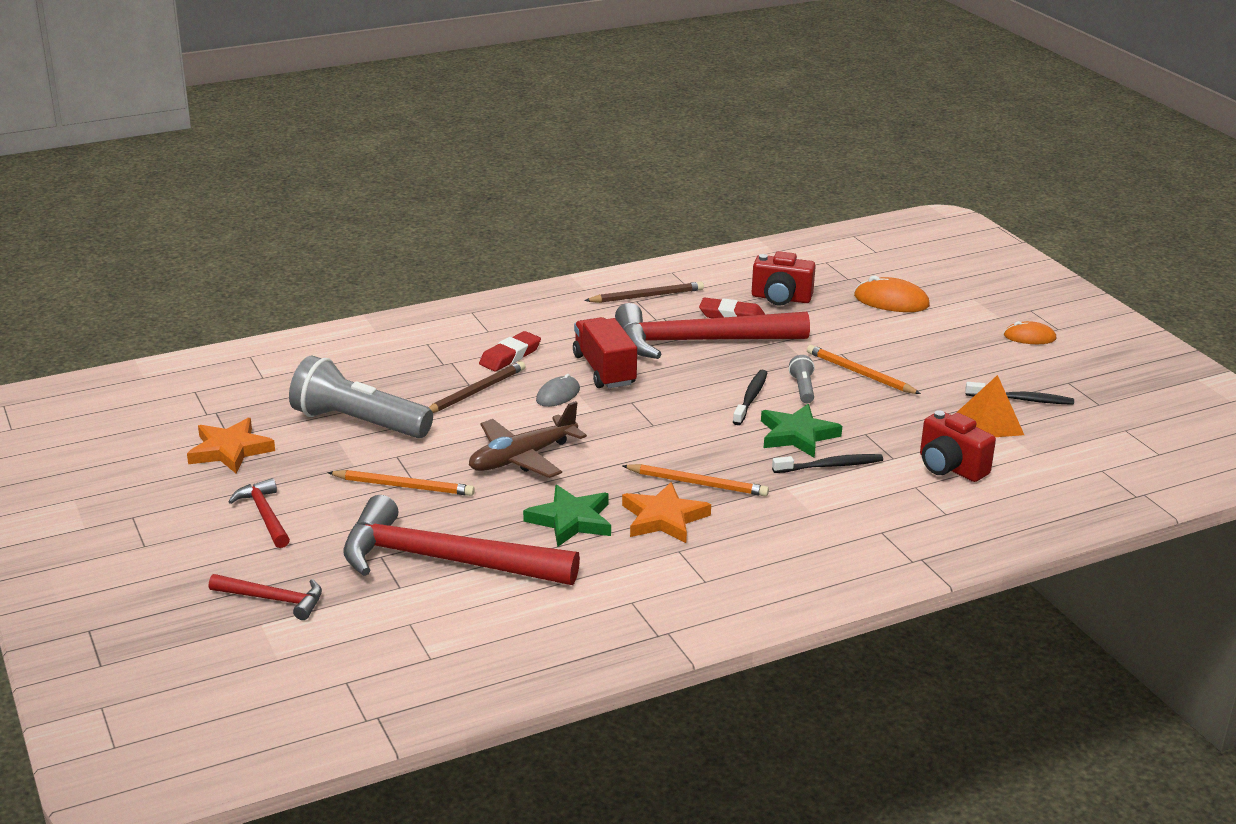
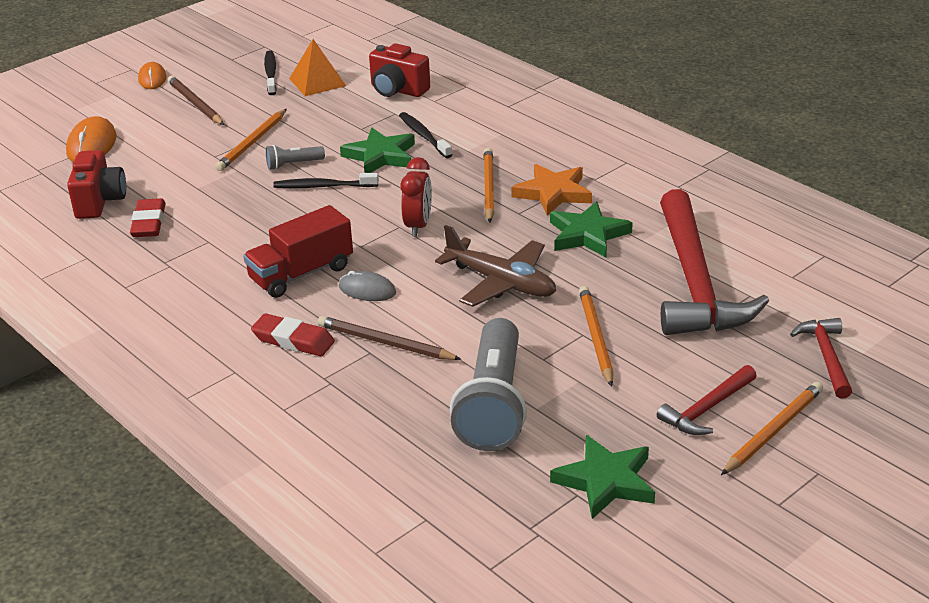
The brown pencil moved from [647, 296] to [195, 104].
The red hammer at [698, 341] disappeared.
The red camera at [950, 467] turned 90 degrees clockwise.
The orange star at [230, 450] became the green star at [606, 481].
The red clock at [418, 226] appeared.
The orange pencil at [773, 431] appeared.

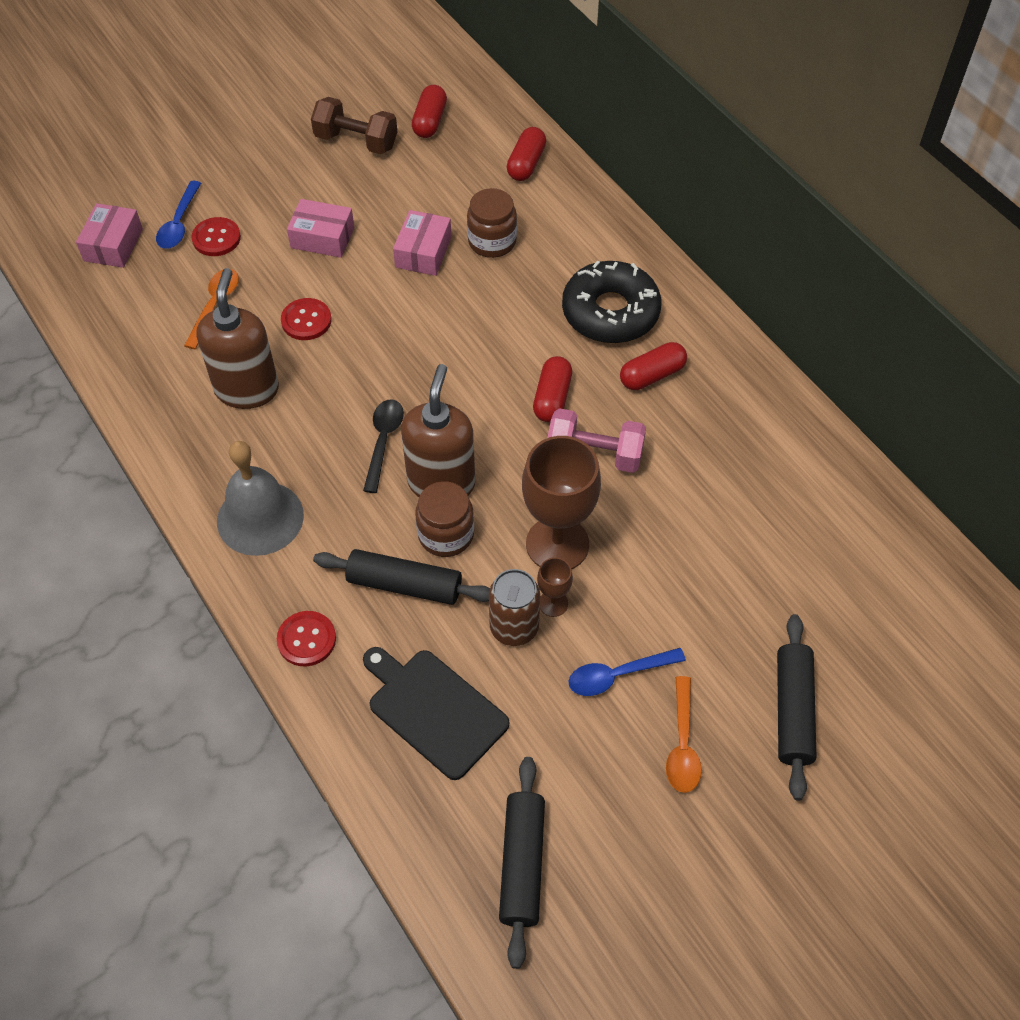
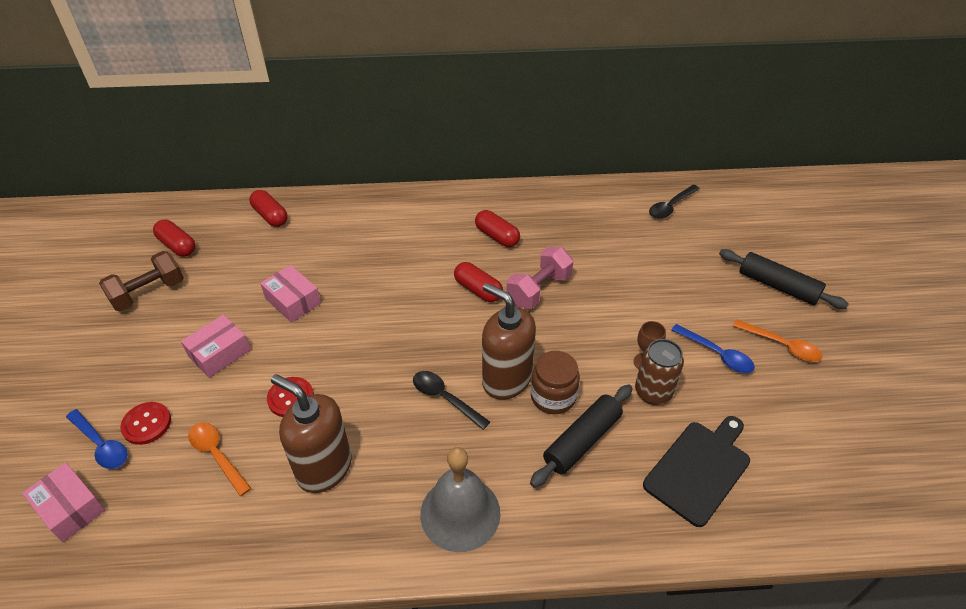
The brown jar at [492, 242] disappeared.
The black donut at [610, 312] disappeared.
The red capsule at [652, 375] turned 45 degrees counterclockwise.
The brown goblet at [557, 544] disappeared.
The red button at [306, 639] disappeared.
The black cutting board at [434, 710] turned 150 degrees clockwise.
The blue spoon at [617, 675] turned 60 degrees counterclockwise.
The black rolling pin at [522, 864] disappeared.
The black spoon at [670, 206] appeared.

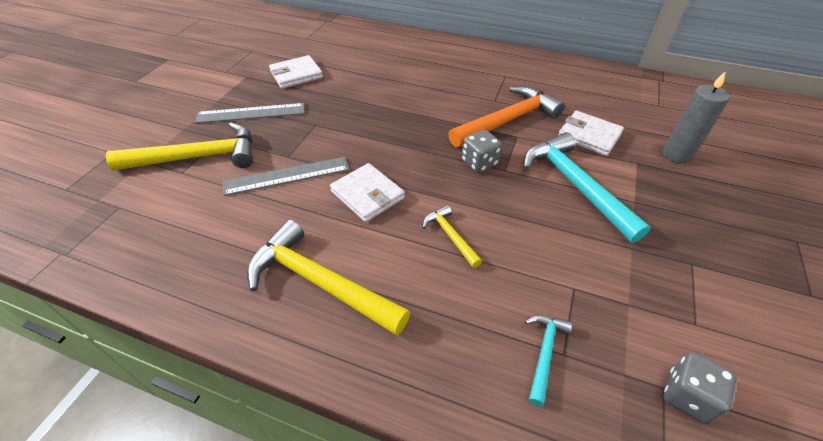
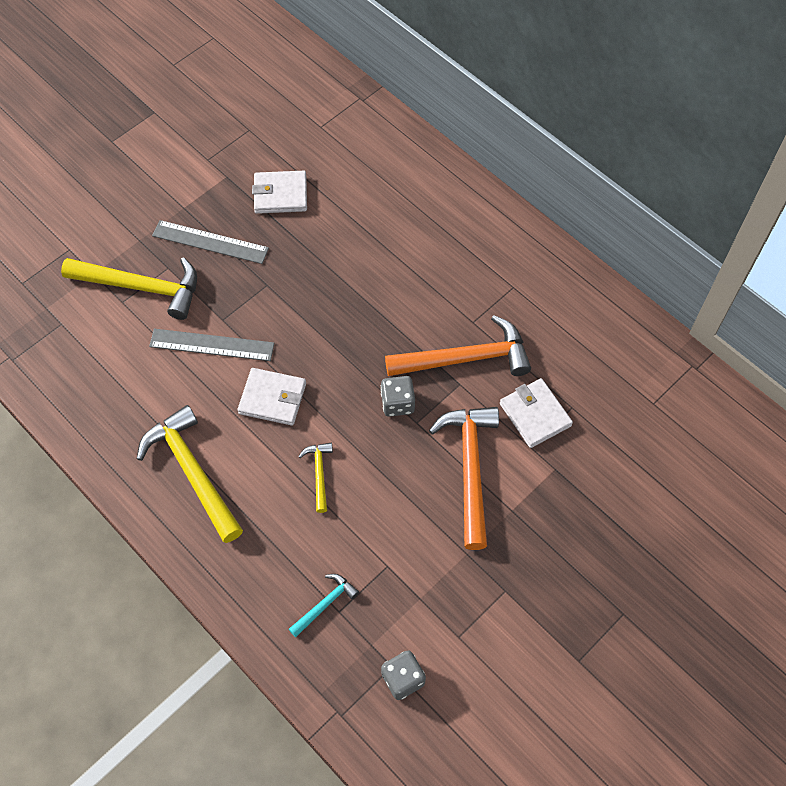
The grey candle at [676, 155] disappeared.
The turquoise hammer at [575, 185] became the orange hammer at [469, 469].
The white wallet at [367, 195] turned 60 degrees counterclockwise.

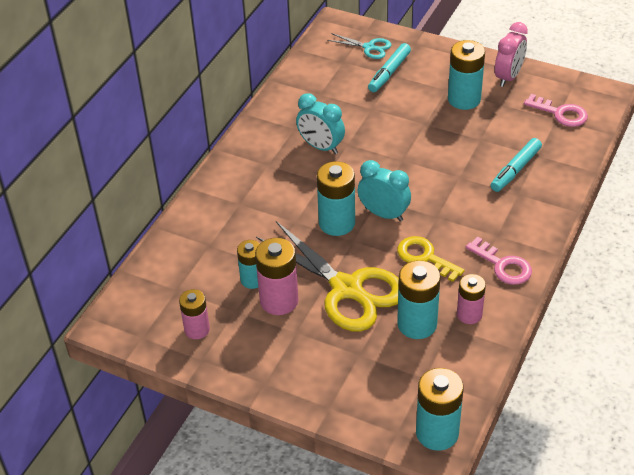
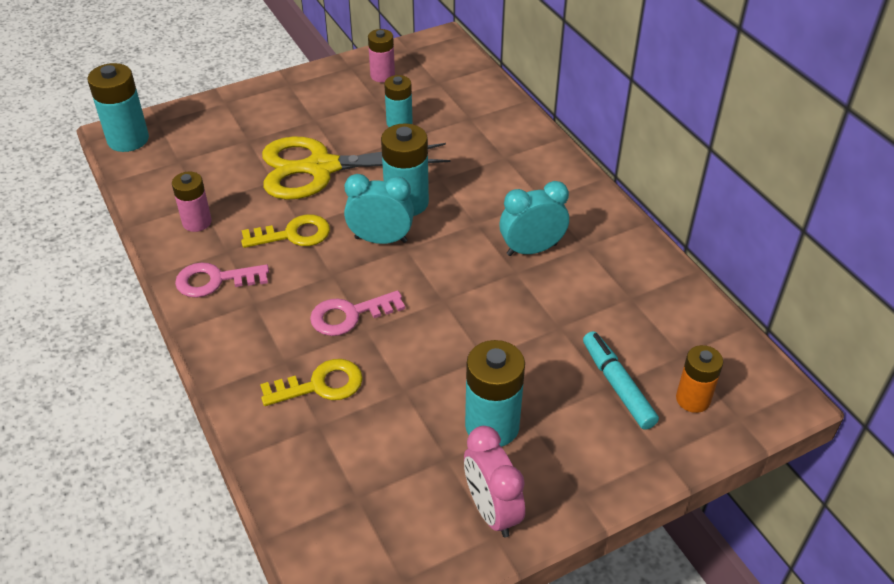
The turquoise scissors at [370, 47] was replaced by the orange battery at [693, 399].
The pink key moved from [560, 113] to [350, 315].
The turquoise marker at [515, 170] was replaced by the yellow key at [320, 385].
The turquoise clock at [384, 214] turned 150 degrees counterclockwise.
The pink battery at [279, 301] disappeared.
The turquoise battery at [417, 324] disappeared.

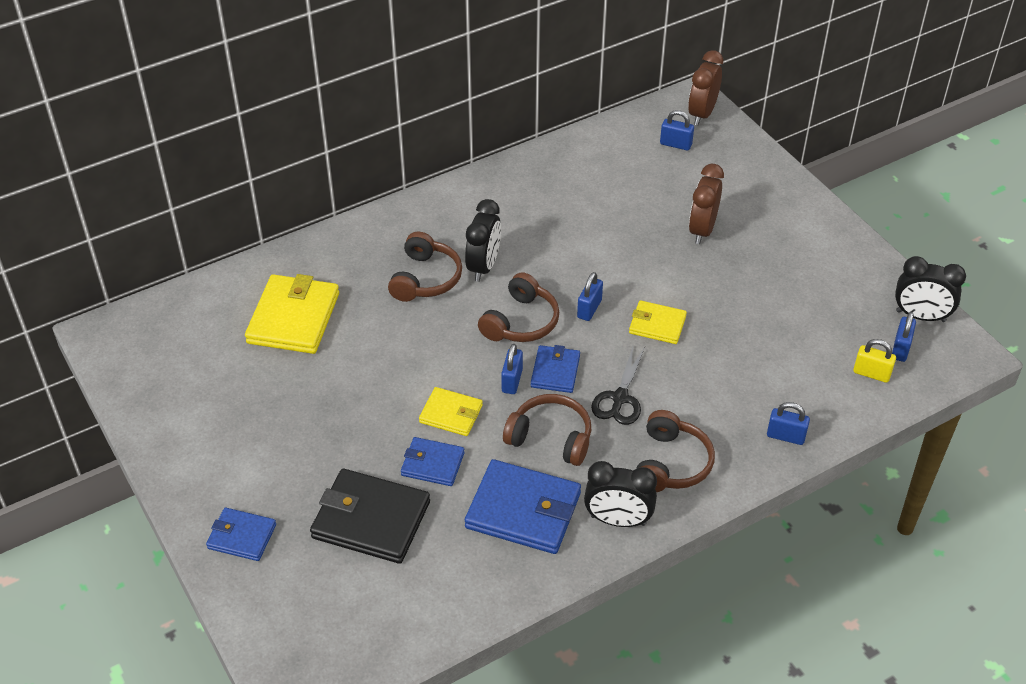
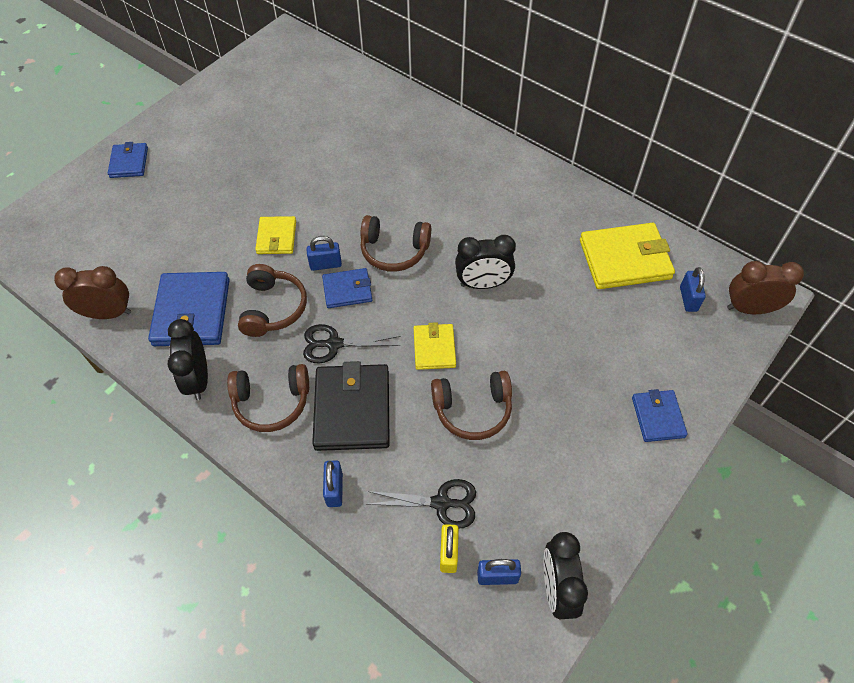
The brown clock moved from [702, 230] to [108, 313].
The black clock moved from [483, 266] to [483, 284].
The brown headphones moved from [425, 278] to [472, 410].
The blue padlock at [589, 309] disappeared.
The yellow wallet moved from [293, 318] to [625, 259].
The blue wallet moved from [432, 464] to [658, 417].
The black wallet moved from [371, 519] to [352, 409].
The black scissors at [441, 503] appeared.

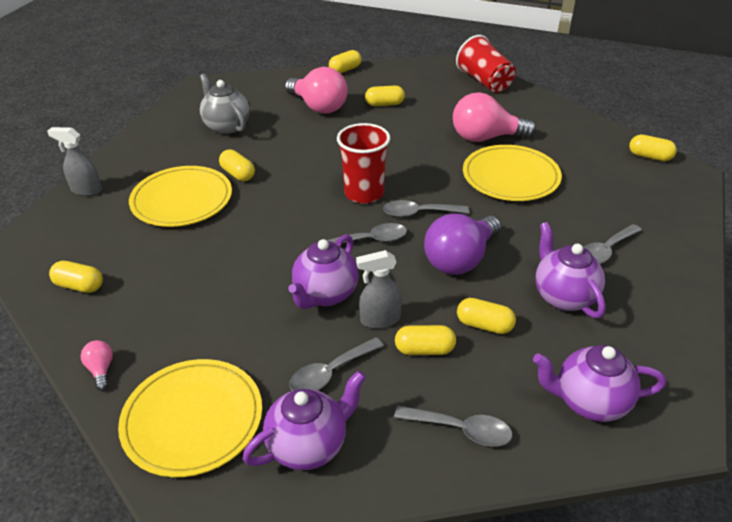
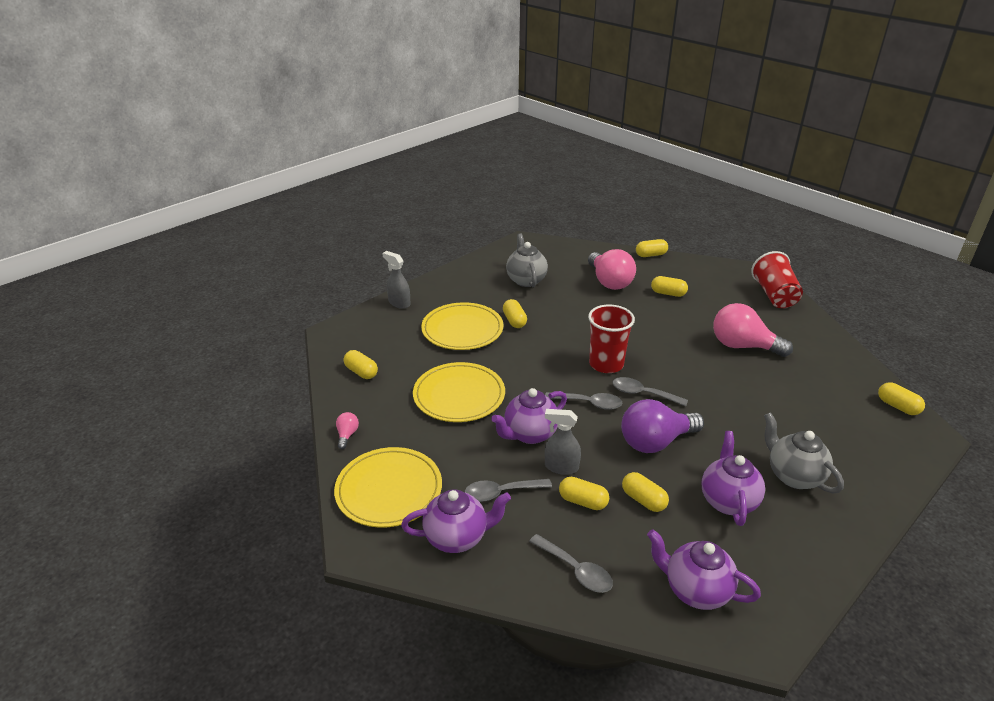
The yellow plate moved from [510, 176] to [459, 395].
The grey spoon at [605, 251] was replaced by the grey teapot at [793, 476].

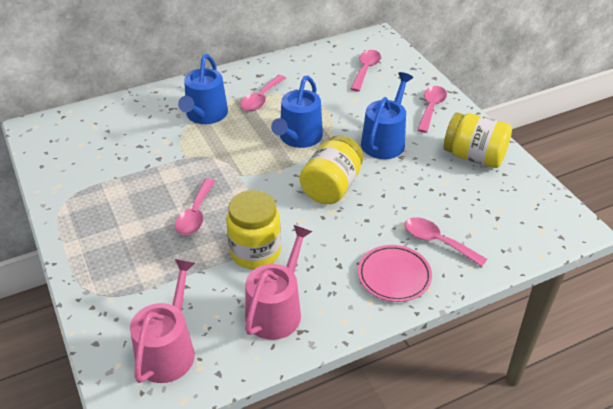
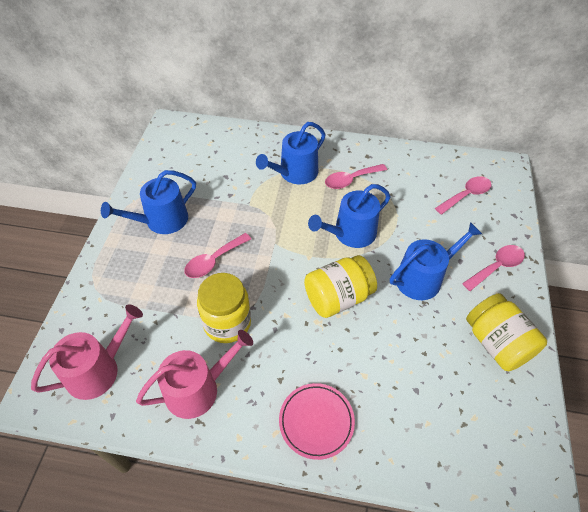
The pink spoon at [437, 242] disappeared.
The blue watering can at [161, 221] appeared.

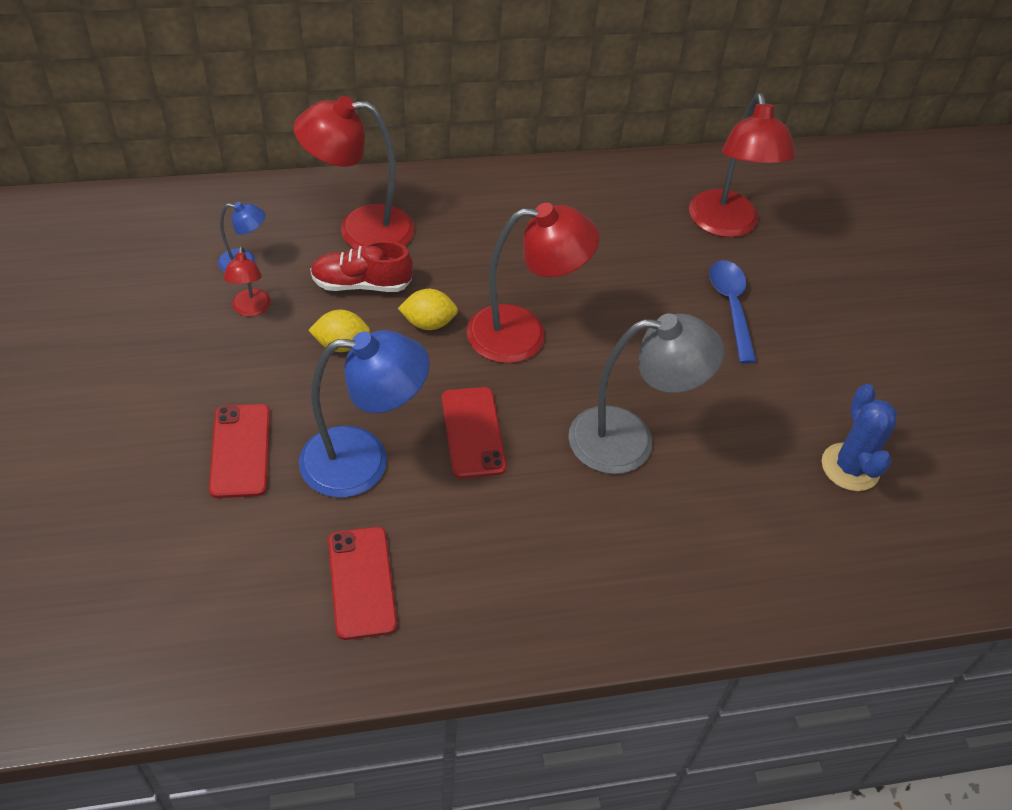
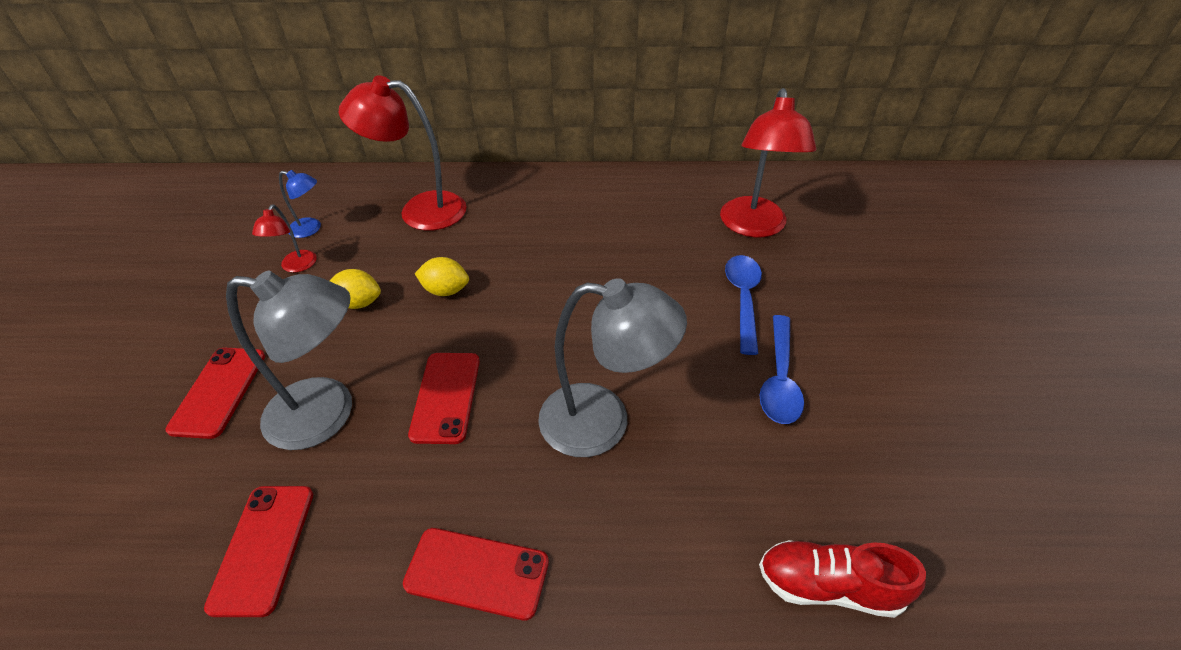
The red lamp at [523, 334] disappeared.
The red shoe moved from [361, 284] to [828, 586].
The blue lamp at [363, 461] became the grey lamp at [327, 414].
The blue cactus at [850, 467] disappeared.
The blue spoon at [779, 378] appeared.
The red phone at [477, 573] appeared.

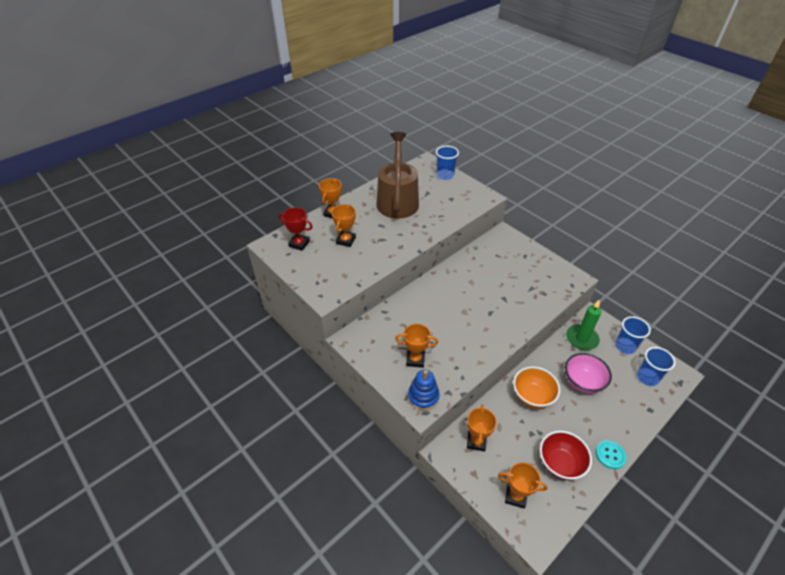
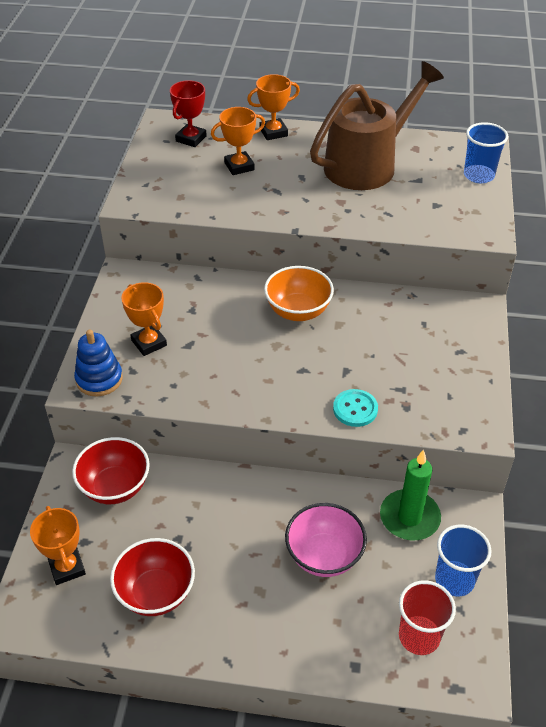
The red trophy at [299, 244] turned 45 degrees clockwise.
The blue cup at [647, 377] became the red cup at [419, 636].
The orange bowl moved from [532, 396] to [298, 311].
The orange trophy at [476, 441] was replaced by the red bowl at [115, 487].
The turquoise button moved from [610, 455] to [355, 409].

